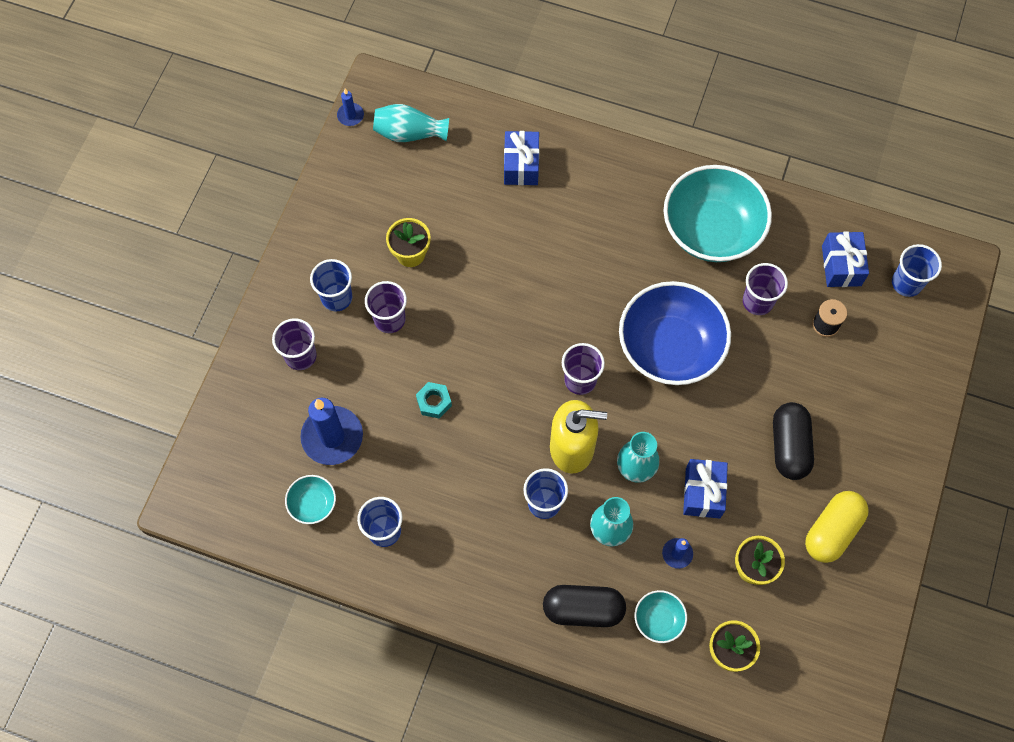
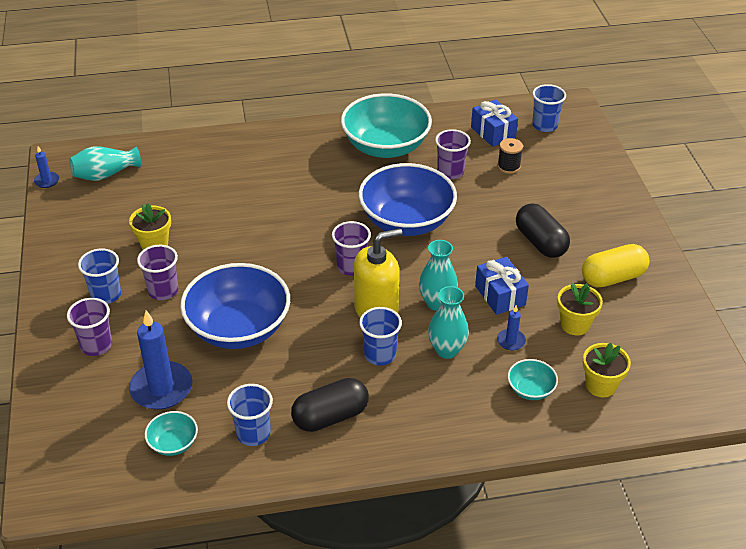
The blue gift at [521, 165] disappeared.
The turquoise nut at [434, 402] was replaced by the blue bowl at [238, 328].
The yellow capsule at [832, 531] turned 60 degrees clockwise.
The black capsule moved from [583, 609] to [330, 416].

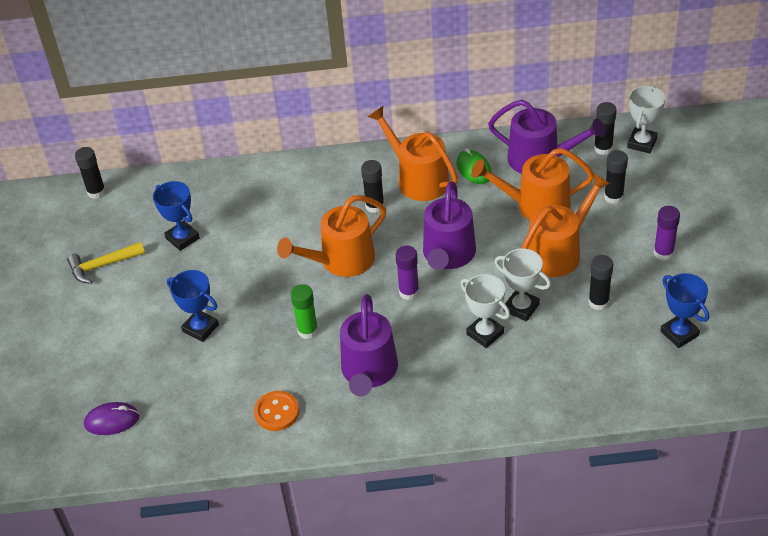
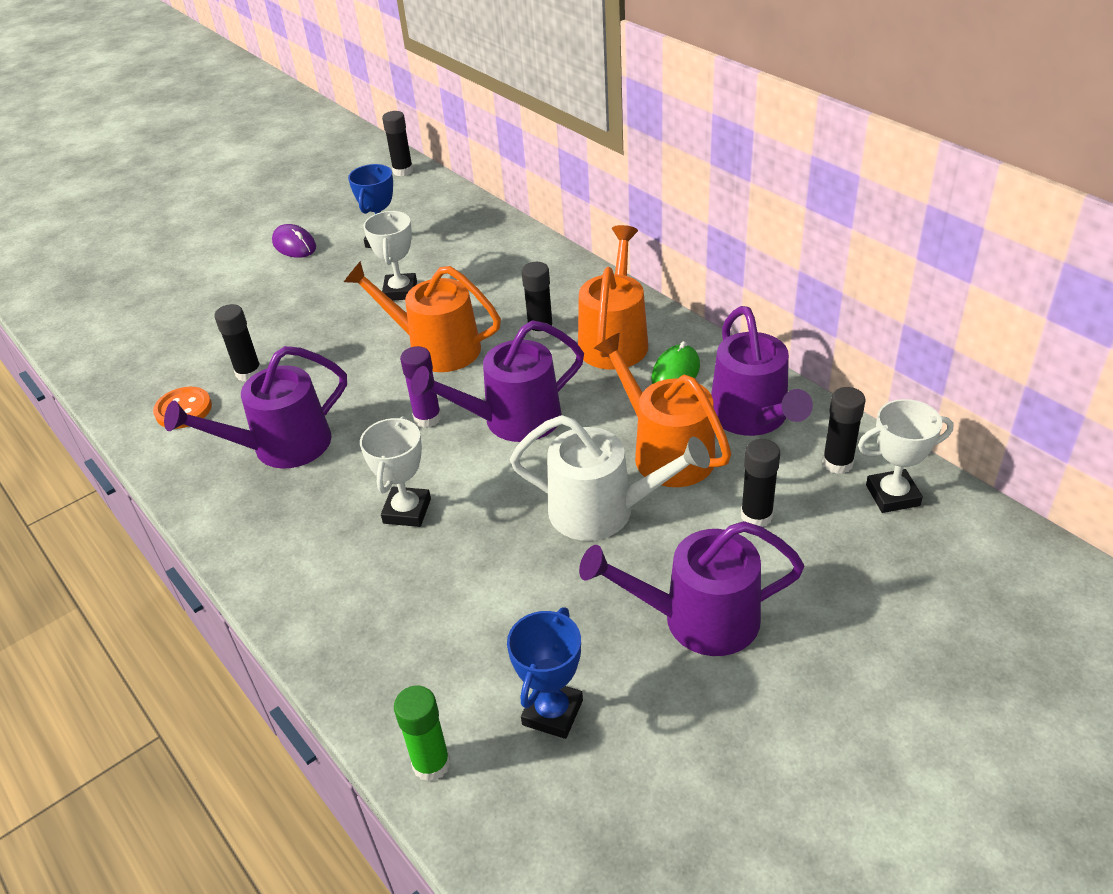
The orange watering can at [558, 252] became the white watering can at [602, 511].
The purple glue stick at [663, 253] was replaced by the purple watering can at [698, 619].
The yellow hammer at [102, 266] disappeared.
The white trophy moved from [521, 307] to [400, 291].
The black glue stick moved from [598, 302] to [249, 373].
The blue trophy at [200, 328] disappeared.
The green glue stick moved from [308, 331] to [431, 764].
The purple mouse moved from [112, 420] to [294, 245].

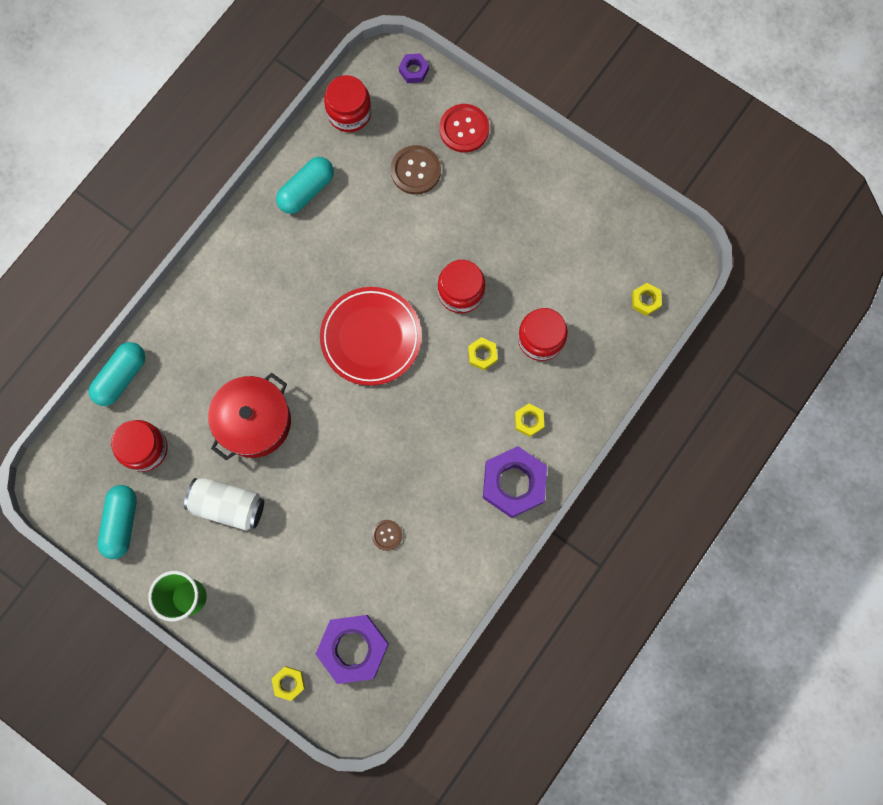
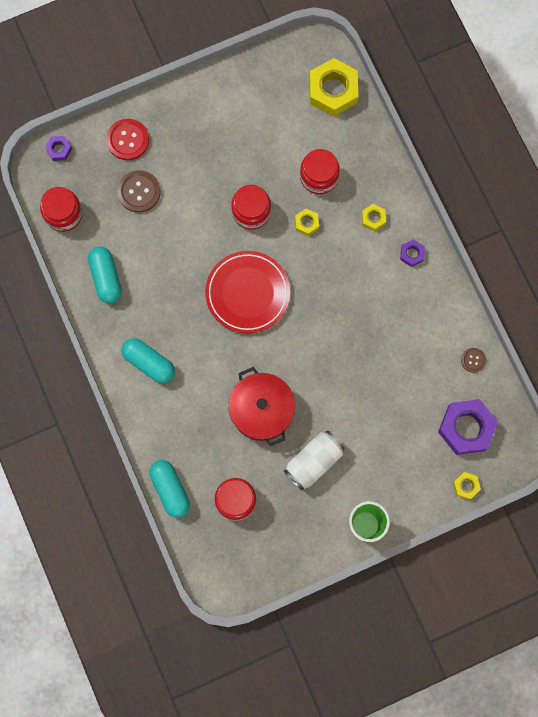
The yellow nut at [645, 300] changed to 2.12 times the size.
The purple nut at [513, 483] changed to 0.47 times the size.
The turquoise capsule moved from [121, 523] to [149, 363].
The brown button moved from [387, 535] to [473, 360].

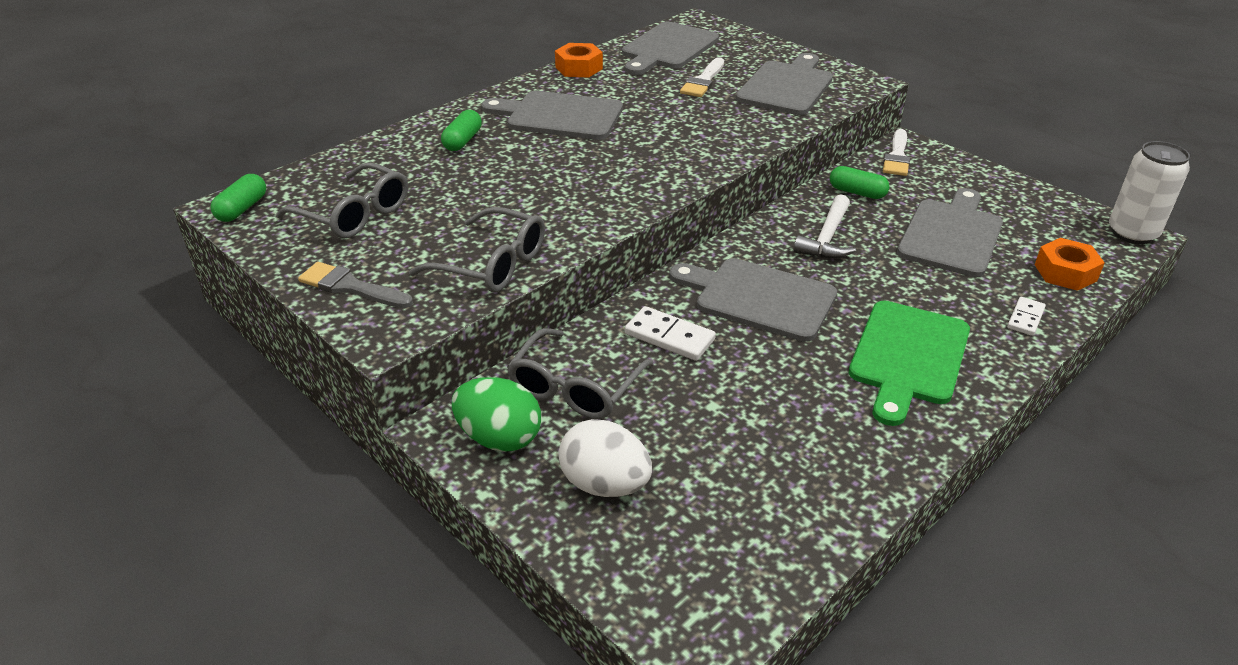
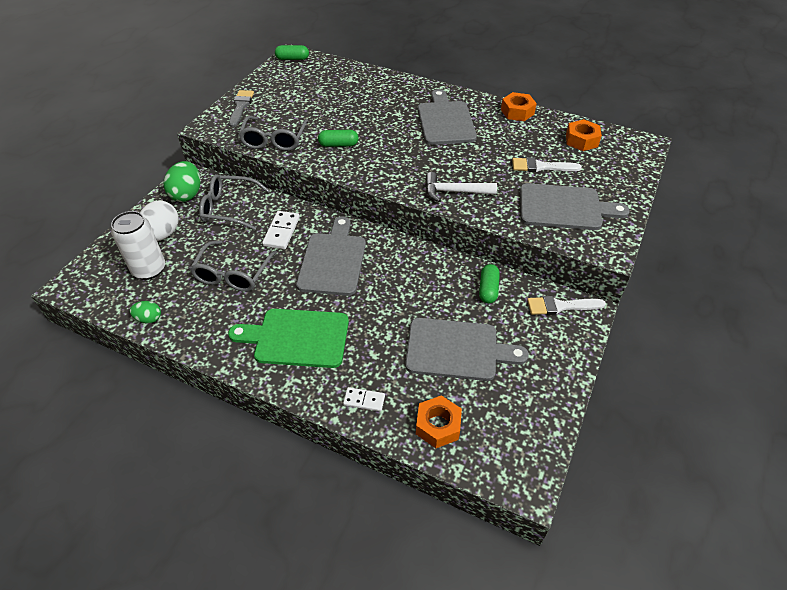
The grey cutting board at [667, 48] was replaced by the orange nut at [581, 140].
The green capsule moved from [462, 141] to [338, 145].
The white can moved from [1132, 233] to [149, 269].
The grey glasses moved from [354, 214] to [233, 274].
The white hammer moved from [827, 238] to [454, 192].
The green egg at [149, 319] appeared.

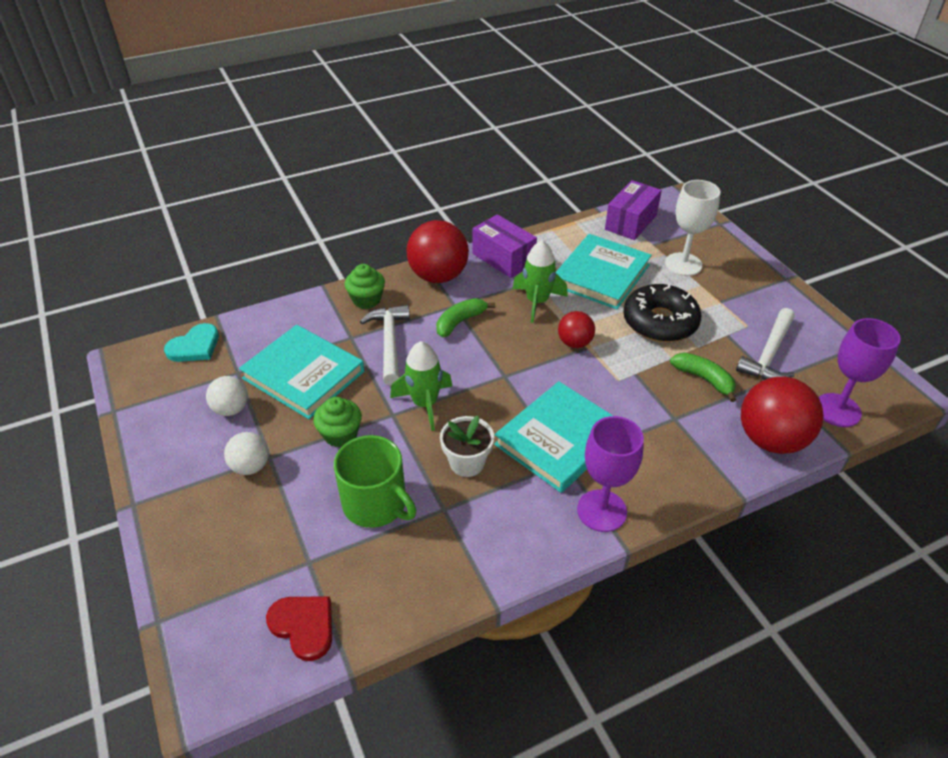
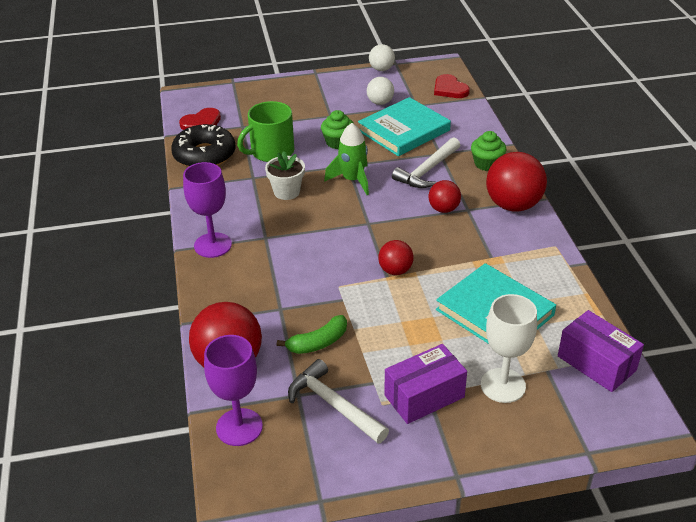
The purple box moved from [503, 258] to [424, 396].
The green rocket at [537, 302] disappeared.
The black donut moved from [660, 322] to [204, 155].
The green banana at [460, 322] was replaced by the red ball at [443, 209].
The white hammer at [389, 343] turned 120 degrees clockwise.
The turquoise heart at [195, 346] became the red heart at [449, 89].
The turquoise book at [559, 440] disappeared.
The white ball moved from [251, 466] to [381, 69].

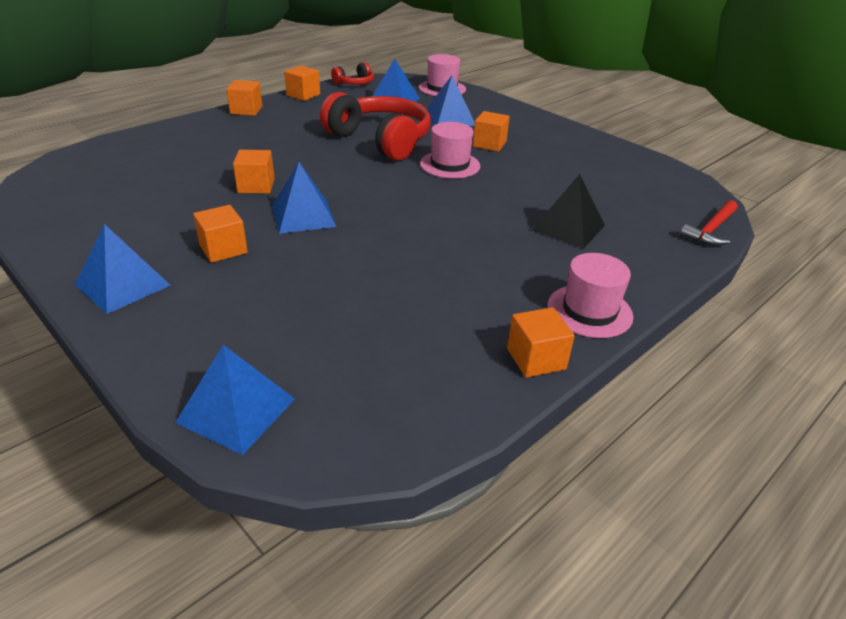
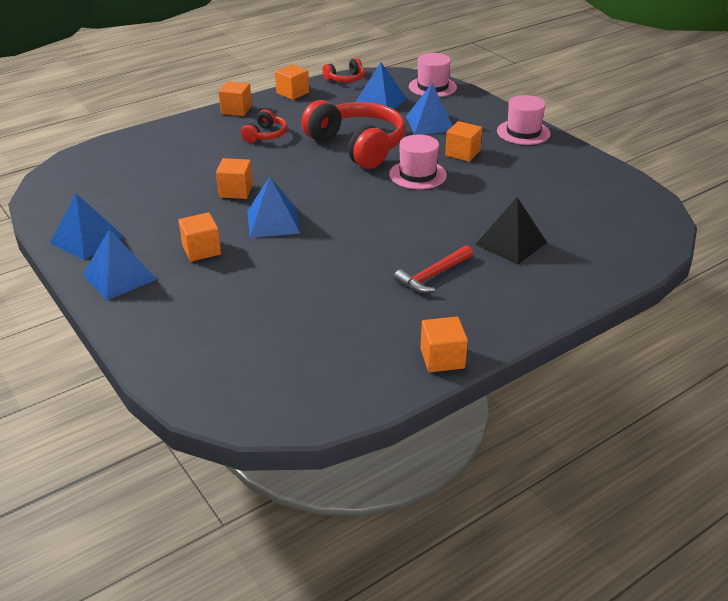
The red hammer moved from [711, 230] to [433, 275].
The pink hat moved from [589, 311] to [523, 132].
The blue pyramid moved from [236, 410] to [87, 239].
The red headphones at [265, 135] appeared.

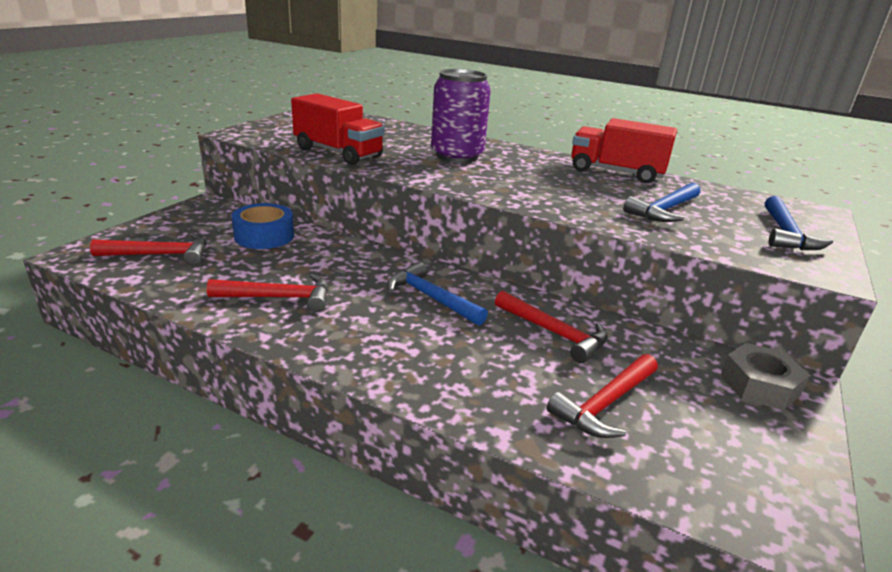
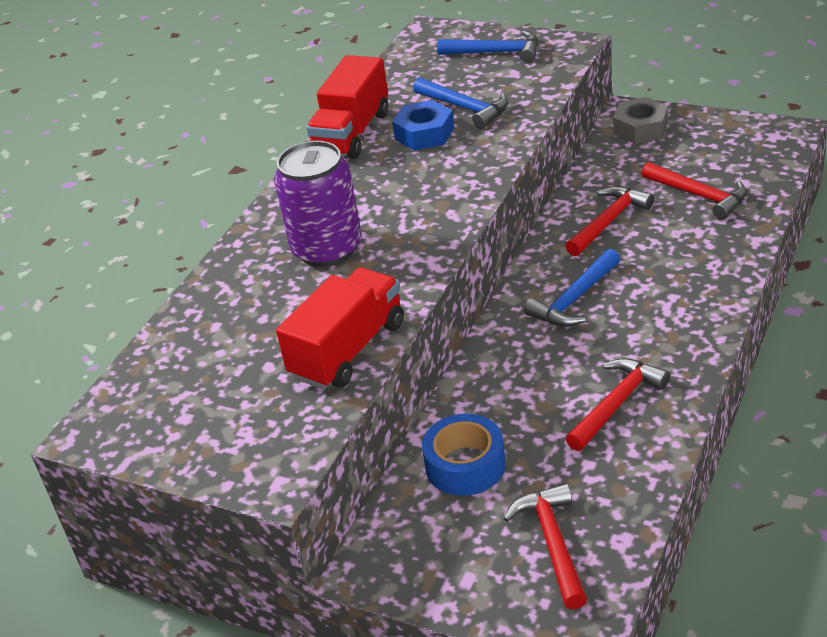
The red hammer at [280, 298] turned 45 degrees clockwise.
The blue nut at [424, 133] appeared.

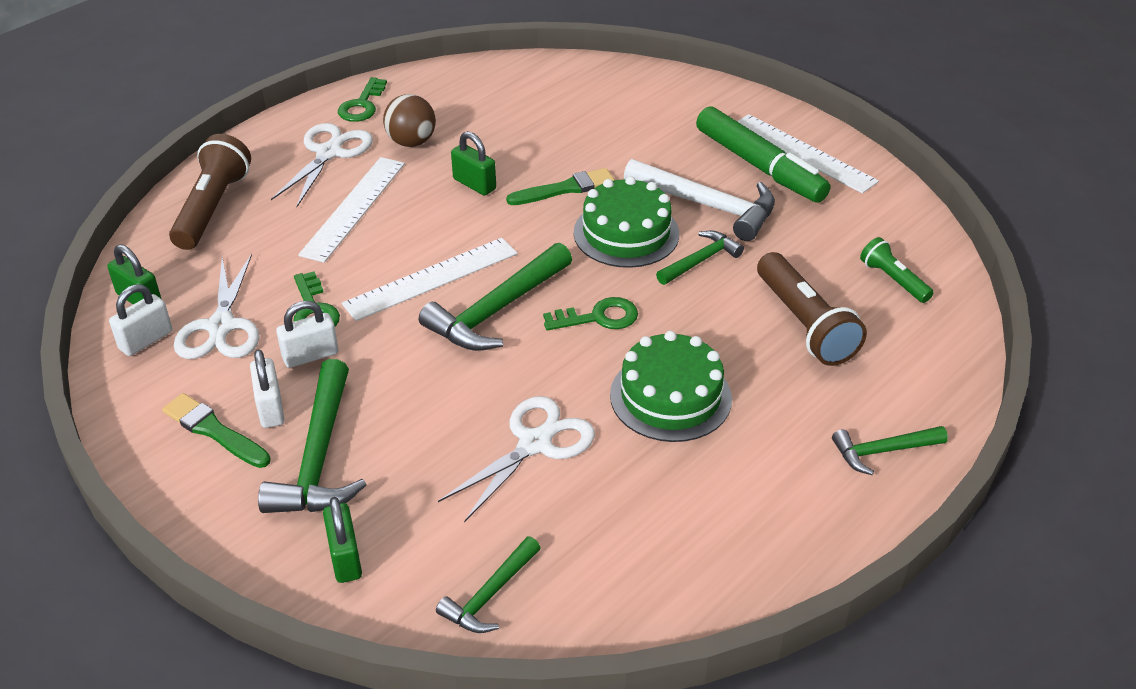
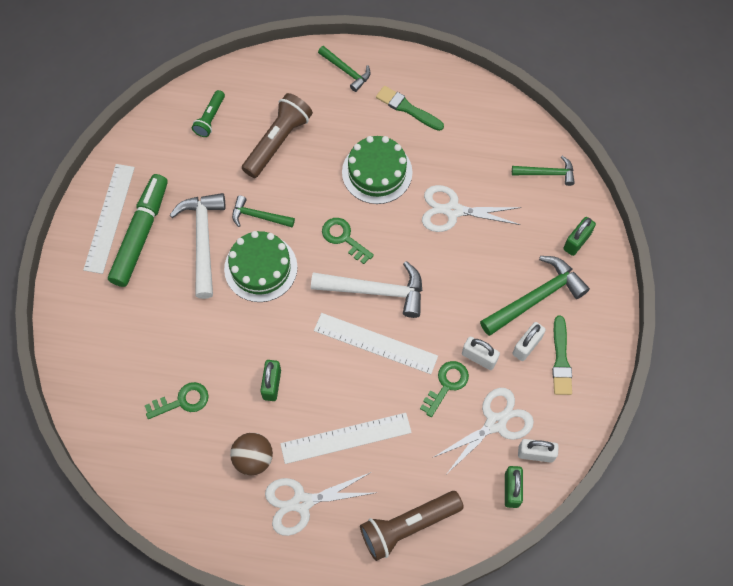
The green key moved from [362, 105] to [182, 401].
The green brush moved from [565, 189] to [407, 108].
The green hammer at [497, 310] became the white hammer at [375, 291].

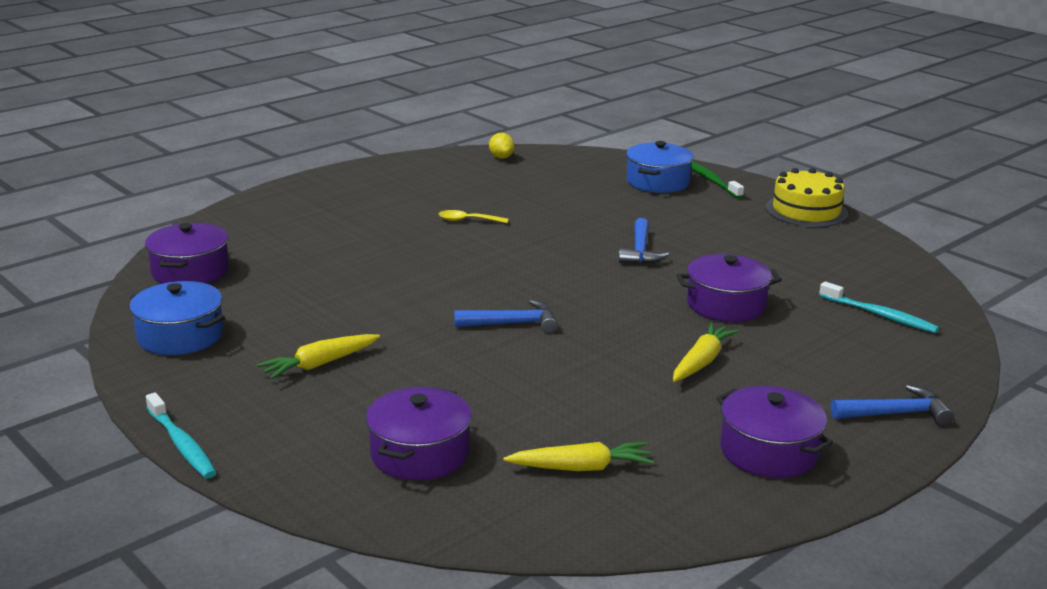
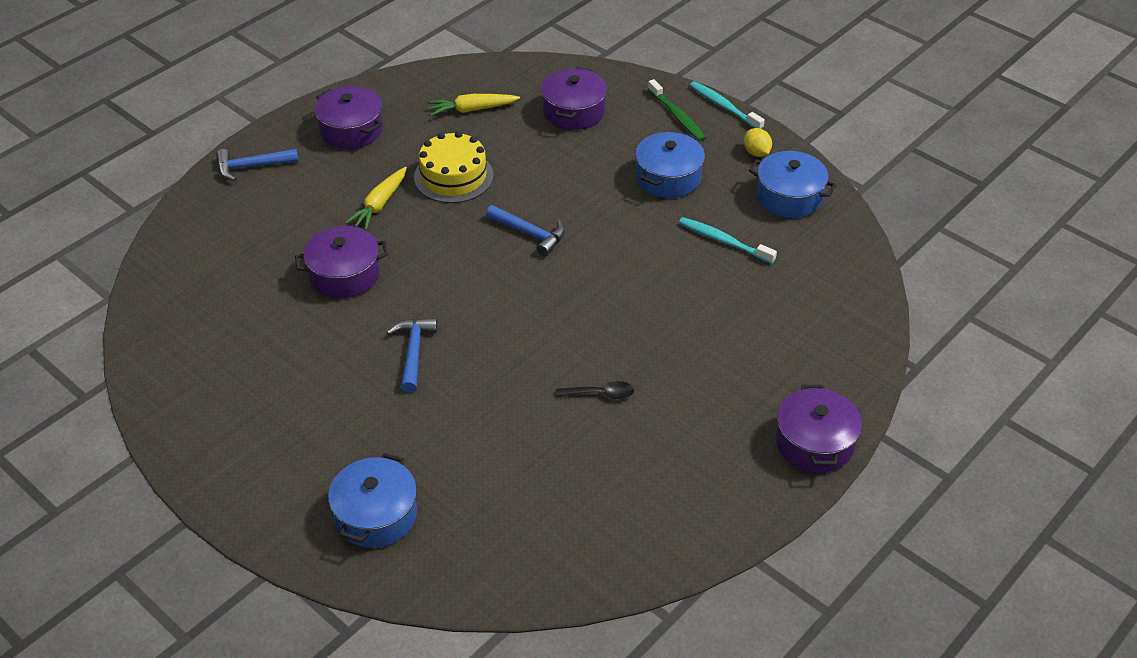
The yellow lemon moved from [501, 157] to [756, 153].
The green toothbrush moved from [711, 180] to [677, 116].
The yellow cake moved from [806, 211] to [453, 176].
The yellow spoon at [467, 220] became the black spoon at [601, 394].
The purple pot moved from [190, 271] to [814, 443].
The turquoise toothbrush moved from [879, 315] to [724, 241].
The blue hammer at [513, 323] turned 135 degrees counterclockwise.
The yellow carrot at [319, 364] was replaced by the blue pot at [668, 177].

